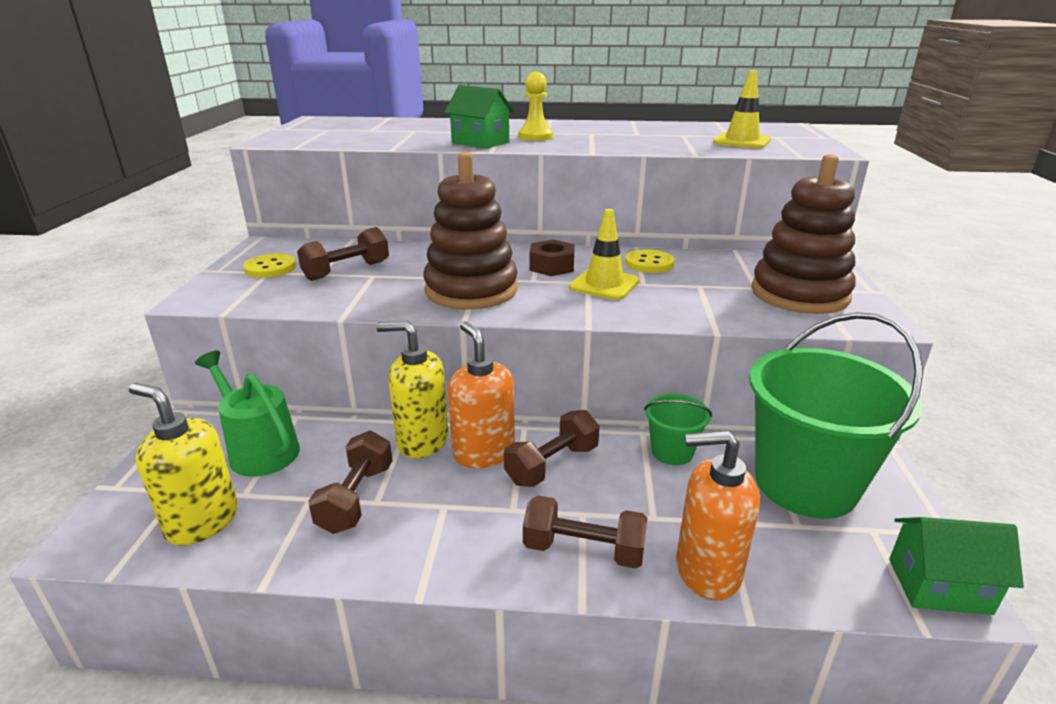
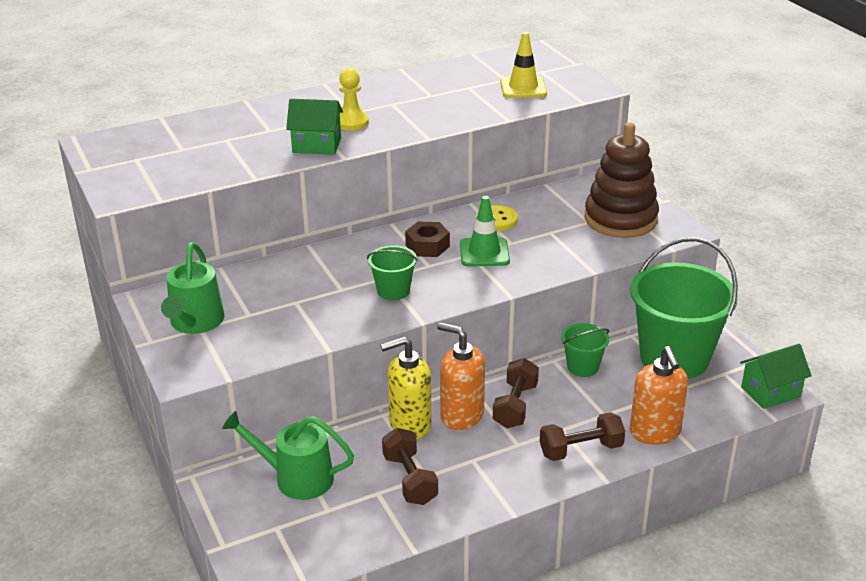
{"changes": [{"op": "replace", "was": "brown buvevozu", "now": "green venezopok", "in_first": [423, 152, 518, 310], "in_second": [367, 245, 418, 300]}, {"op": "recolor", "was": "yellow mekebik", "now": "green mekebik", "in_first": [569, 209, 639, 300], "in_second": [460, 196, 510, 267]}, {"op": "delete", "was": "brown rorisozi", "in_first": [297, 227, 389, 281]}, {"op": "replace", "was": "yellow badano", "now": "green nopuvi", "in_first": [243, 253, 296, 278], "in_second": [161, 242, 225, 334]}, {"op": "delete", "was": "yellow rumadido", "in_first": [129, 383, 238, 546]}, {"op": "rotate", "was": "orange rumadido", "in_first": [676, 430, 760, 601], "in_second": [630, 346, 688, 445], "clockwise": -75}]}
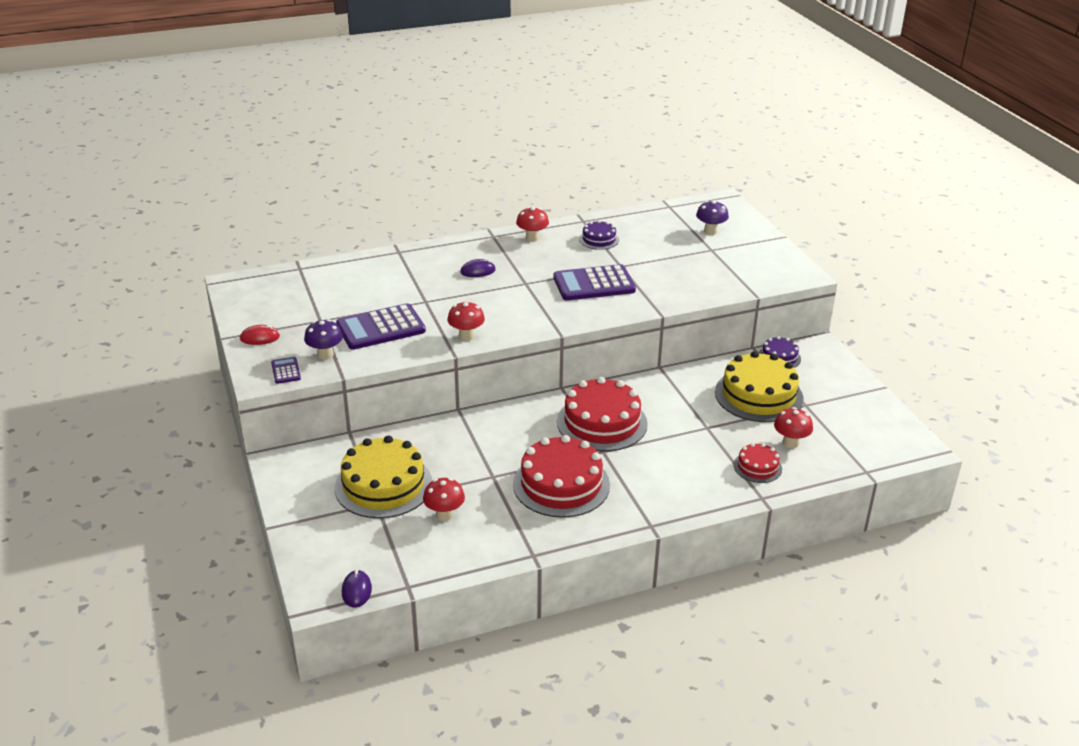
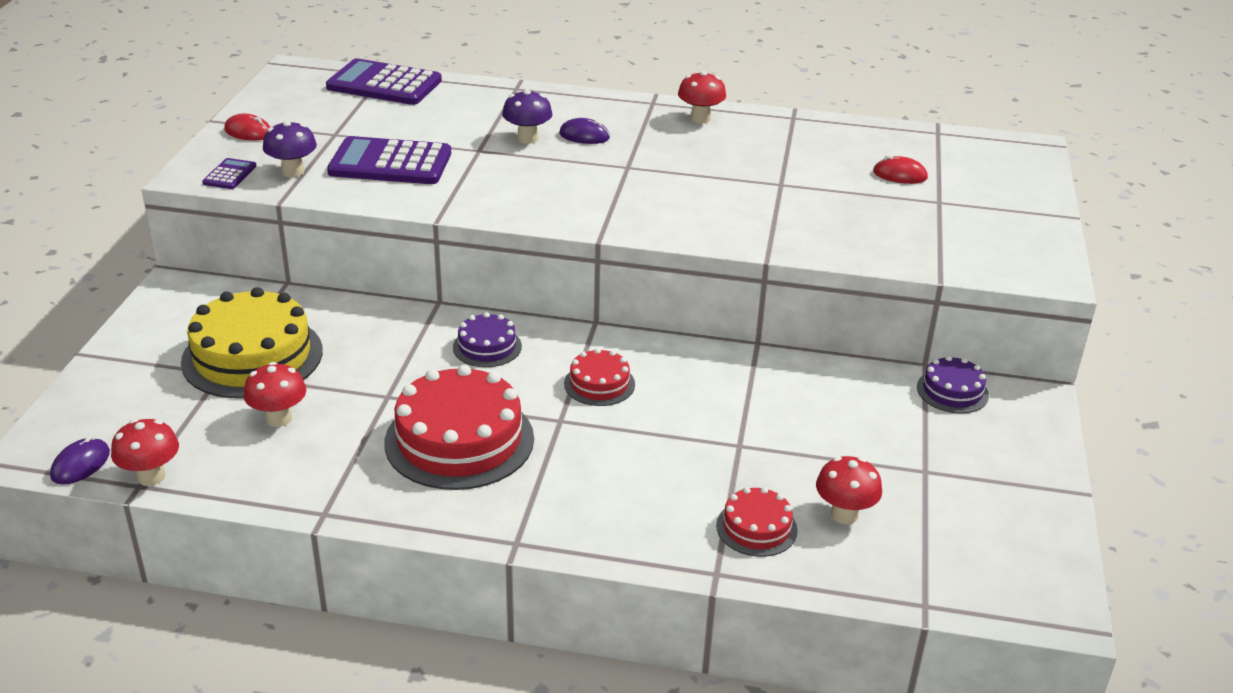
{"changes": [{"op": "move", "was": "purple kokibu", "in_first": [696, 200, 729, 235], "in_second": [502, 90, 552, 144]}, {"op": "move", "was": "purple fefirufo", "in_first": [579, 220, 619, 250], "in_second": [453, 312, 522, 367]}, {"op": "move", "was": "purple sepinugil", "in_first": [553, 264, 636, 300], "in_second": [326, 58, 442, 105]}, {"op": "move", "was": "red kokibu", "in_first": [447, 301, 485, 341], "in_second": [111, 419, 179, 486]}, {"op": "delete", "was": "yellow fefirufo", "in_first": [715, 351, 804, 422]}, {"op": "resize", "was": "red fefirufo", "in_first": [557, 377, 648, 451], "in_second": [564, 348, 635, 406], "ratio": 0.51}, {"op": "insert", "now": "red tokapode", "in_second": [873, 155, 928, 184]}]}
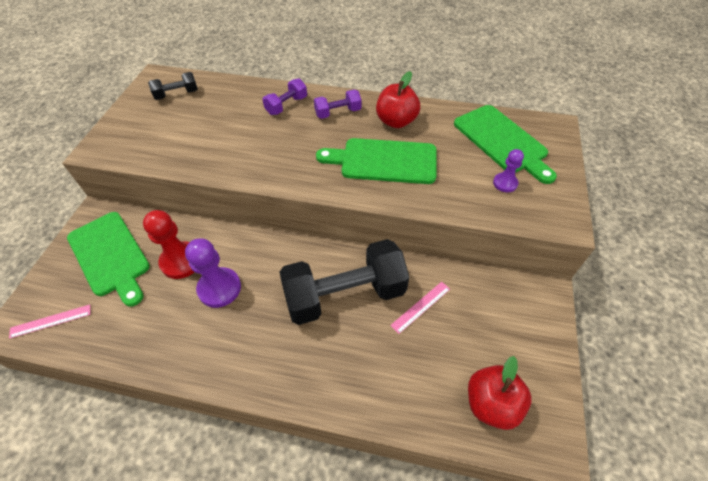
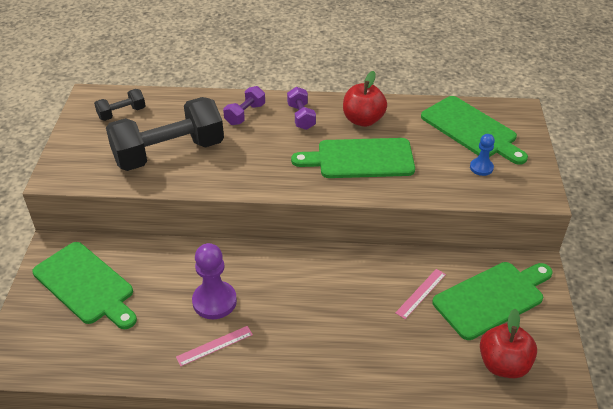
{"changes": [{"op": "rotate", "was": "purple rorisozi", "in_first": [314, 89, 362, 119], "in_second": [287, 87, 316, 130], "clockwise": -75}, {"op": "recolor", "was": "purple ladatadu", "now": "blue ladatadu", "in_first": [493, 149, 524, 192], "in_second": [470, 134, 495, 176]}, {"op": "delete", "was": "red ladatadu", "in_first": [143, 210, 194, 279]}, {"op": "move", "was": "black rorisozi", "in_first": [279, 239, 409, 325], "in_second": [106, 97, 224, 171]}, {"op": "move", "was": "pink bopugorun", "in_first": [9, 305, 90, 339], "in_second": [176, 326, 253, 366]}, {"op": "insert", "now": "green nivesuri", "in_second": [432, 262, 553, 340]}]}
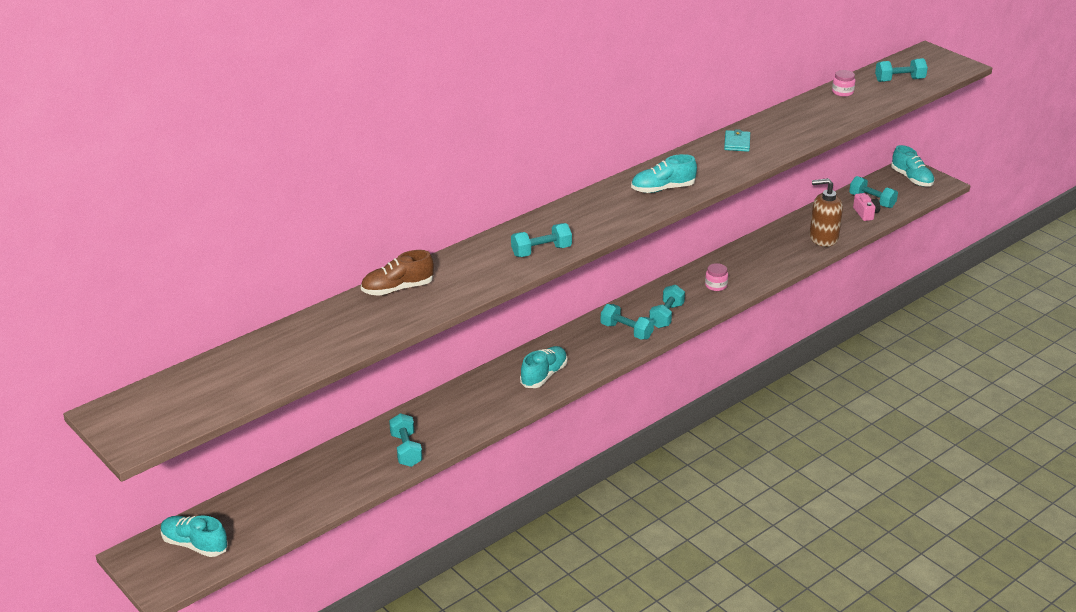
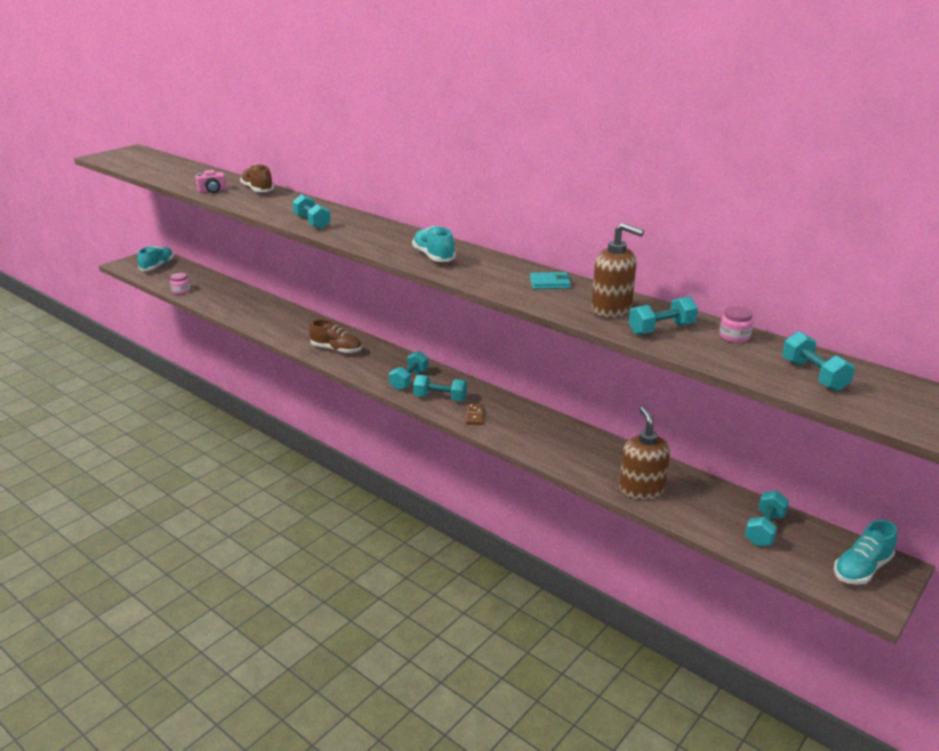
{"changes": [{"op": "move", "was": "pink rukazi", "in_first": [853, 193, 880, 221], "in_second": [195, 170, 227, 193]}, {"op": "move", "was": "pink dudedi", "in_first": [705, 263, 728, 291], "in_second": [170, 273, 190, 294]}, {"op": "recolor", "was": "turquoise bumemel", "now": "brown bumemel", "in_first": [520, 346, 567, 388], "in_second": [309, 319, 362, 354]}, {"op": "move", "was": "turquoise rorisozi", "in_first": [389, 413, 422, 467], "in_second": [629, 296, 698, 335]}, {"op": "insert", "now": "brown rumadido", "in_second": [591, 223, 644, 318]}, {"op": "insert", "now": "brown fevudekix", "in_second": [466, 404, 484, 425]}]}
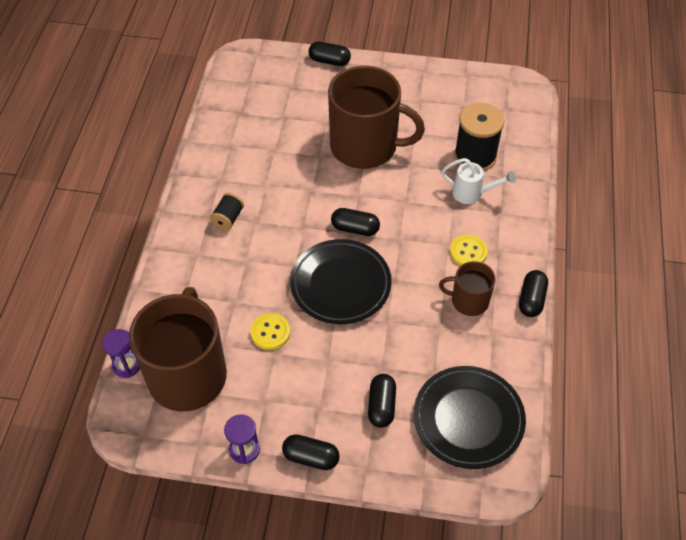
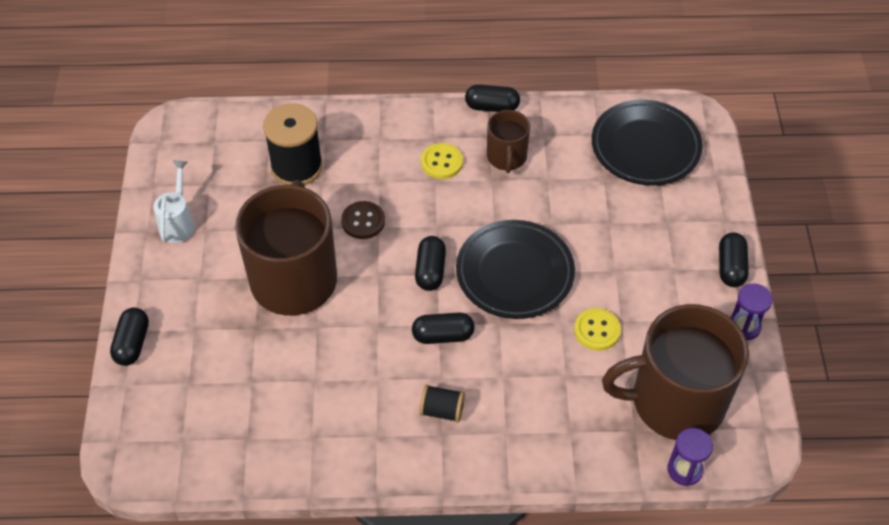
{"changes": [{"op": "move", "was": "white nopuvi", "in_first": [441, 158, 516, 204], "in_second": [153, 161, 195, 243]}, {"op": "move", "was": "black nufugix", "in_first": [368, 374, 396, 428], "in_second": [412, 313, 475, 344]}, {"op": "insert", "now": "brown badano", "in_second": [341, 201, 385, 239]}]}
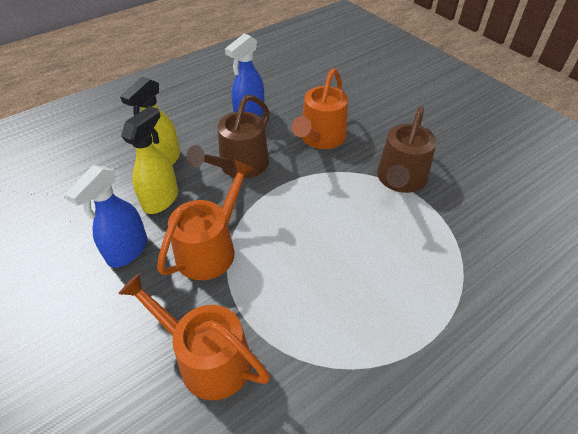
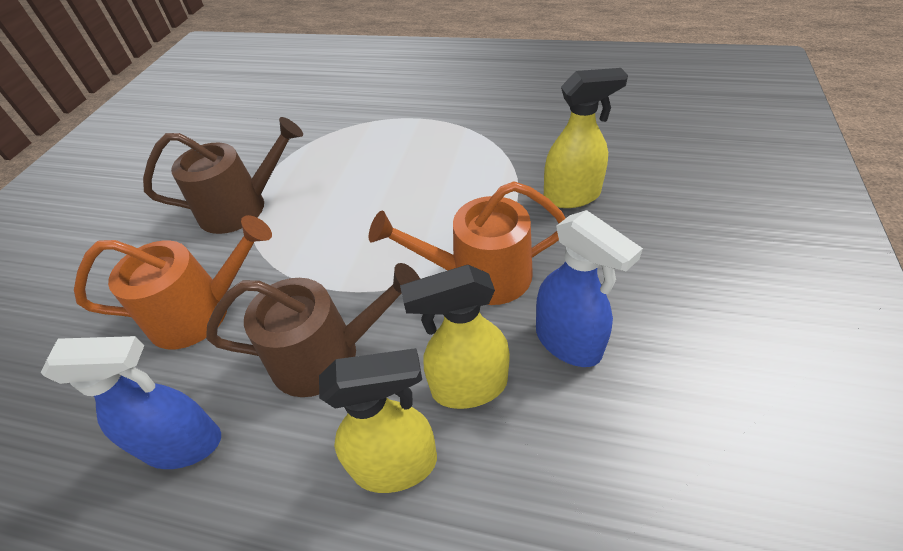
{"changes": [{"op": "rotate", "was": "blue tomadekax", "in_first": [64, 165, 147, 268], "in_second": [536, 210, 643, 367], "clockwise": 60}, {"op": "replace", "was": "orange nopuvi", "now": "yellow tomadekax", "in_first": [118, 273, 270, 400], "in_second": [544, 68, 628, 208]}]}
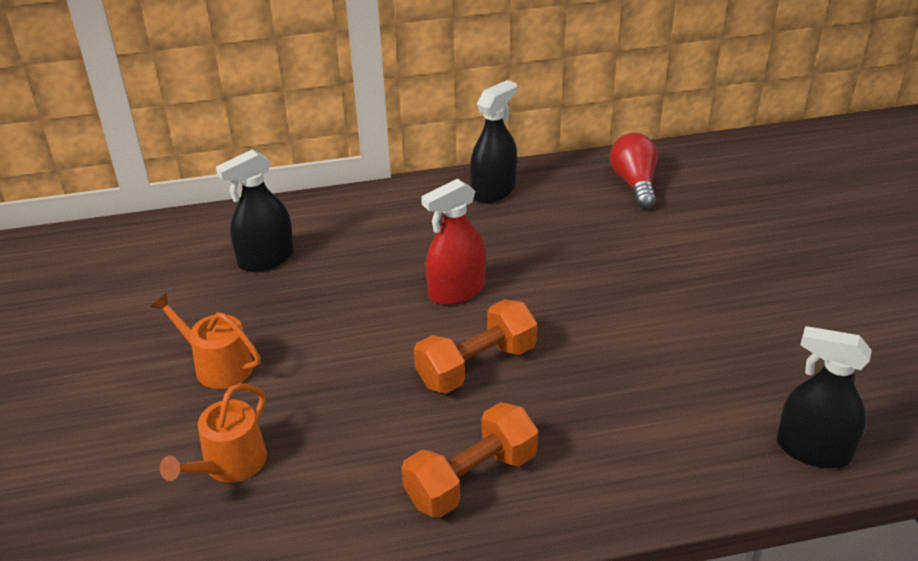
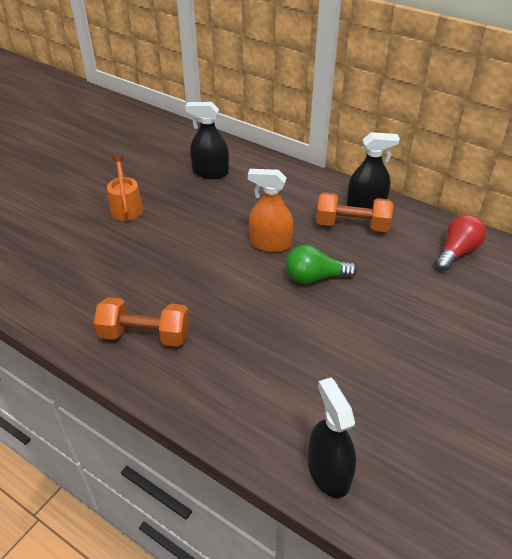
{"changes": [{"op": "recolor", "was": "red tomadekax", "now": "orange tomadekax", "in_first": [421, 179, 486, 305], "in_second": [248, 169, 293, 252]}, {"op": "move", "was": "orange rorisozi", "in_first": [414, 299, 537, 394], "in_second": [316, 192, 393, 232]}, {"op": "delete", "was": "orange nopuvi", "in_first": [160, 384, 267, 483]}, {"op": "insert", "now": "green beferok", "in_second": [286, 245, 357, 284]}]}
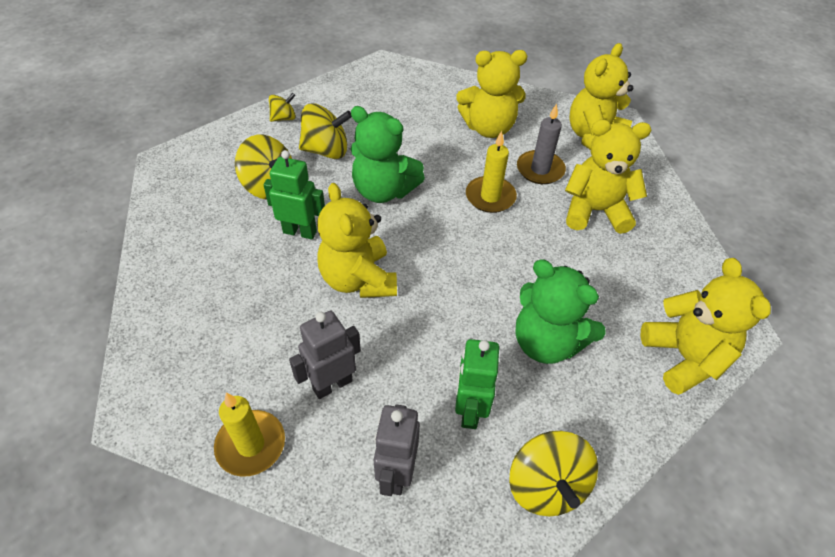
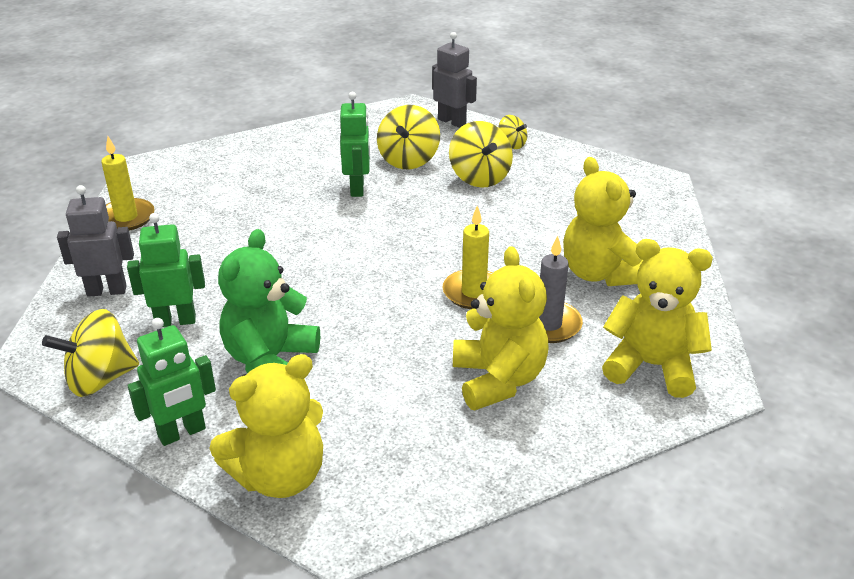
{"changes": [{"op": "delete", "was": "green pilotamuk", "in_first": [351, 106, 425, 203]}, {"op": "delete", "was": "yellow pilotamuk", "in_first": [317, 183, 397, 298]}, {"op": "move", "was": "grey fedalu", "in_first": [289, 311, 361, 399], "in_second": [432, 32, 477, 128]}, {"op": "insert", "now": "green fedalu", "in_second": [128, 318, 216, 446]}]}
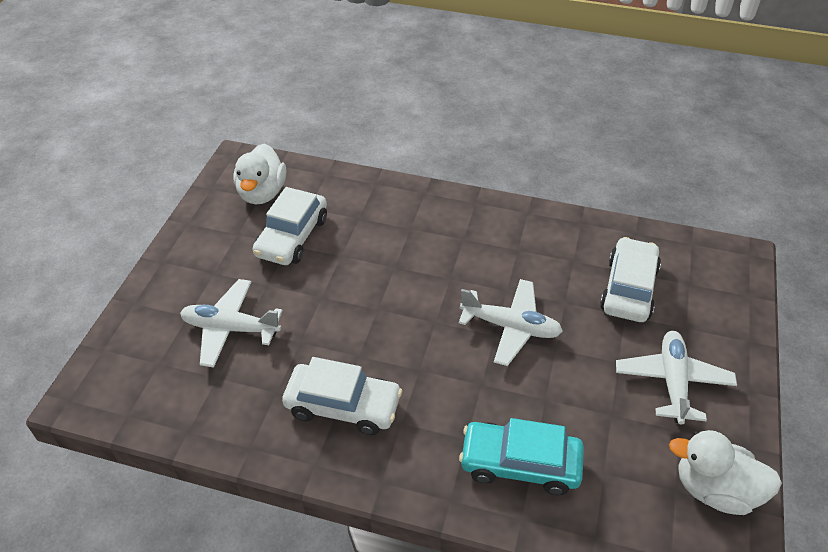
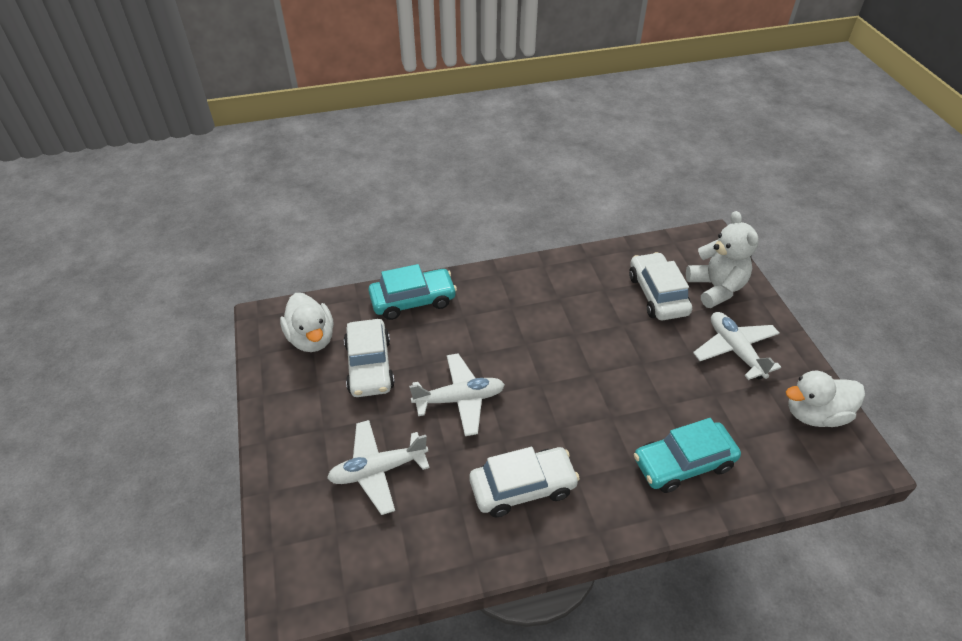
{"changes": [{"op": "move", "was": "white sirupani", "in_first": [459, 279, 563, 366], "in_second": [409, 353, 505, 436]}, {"op": "insert", "now": "white pilotamuk", "in_second": [686, 211, 759, 308]}, {"op": "insert", "now": "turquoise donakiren", "in_second": [368, 264, 457, 320]}]}
